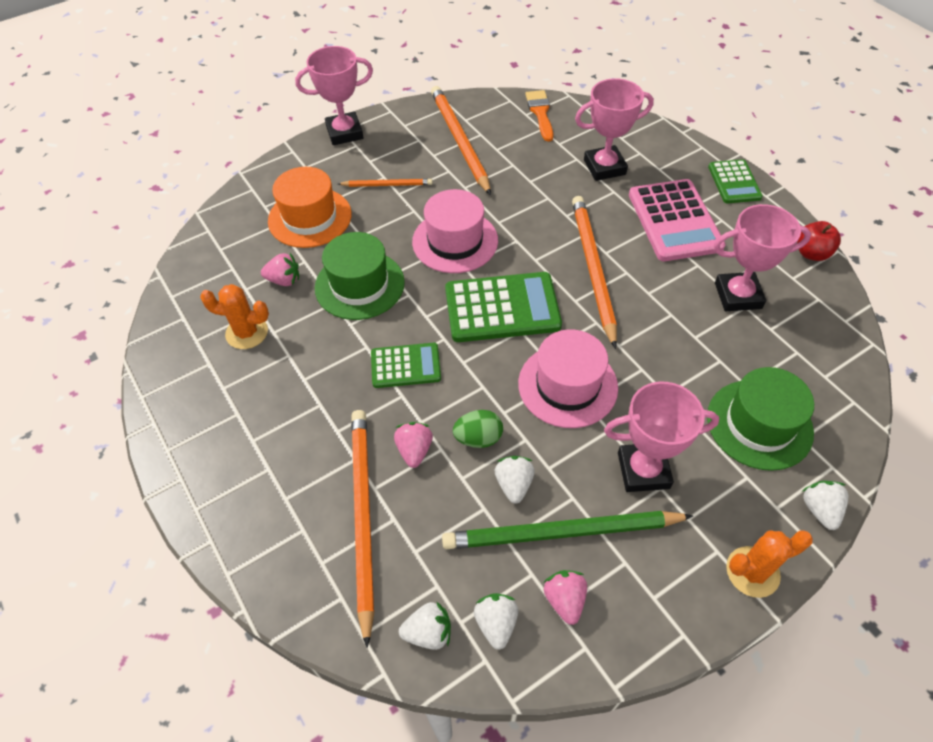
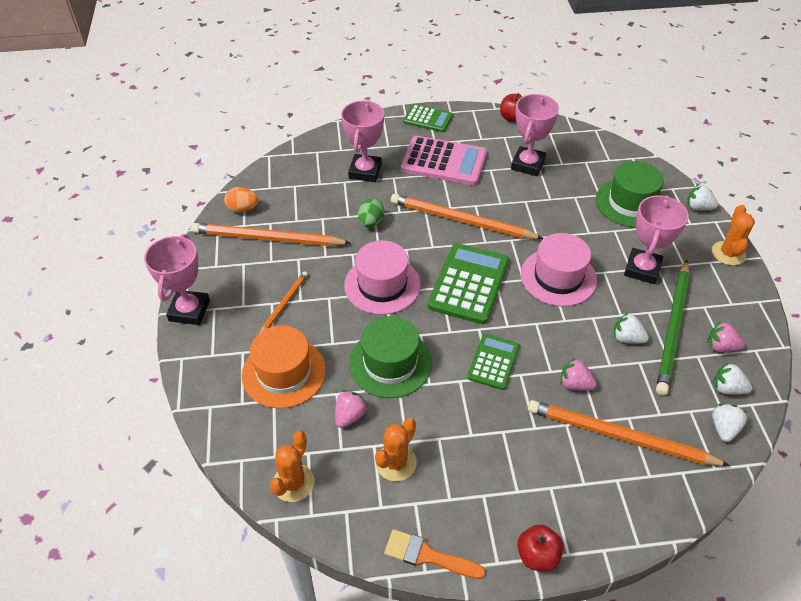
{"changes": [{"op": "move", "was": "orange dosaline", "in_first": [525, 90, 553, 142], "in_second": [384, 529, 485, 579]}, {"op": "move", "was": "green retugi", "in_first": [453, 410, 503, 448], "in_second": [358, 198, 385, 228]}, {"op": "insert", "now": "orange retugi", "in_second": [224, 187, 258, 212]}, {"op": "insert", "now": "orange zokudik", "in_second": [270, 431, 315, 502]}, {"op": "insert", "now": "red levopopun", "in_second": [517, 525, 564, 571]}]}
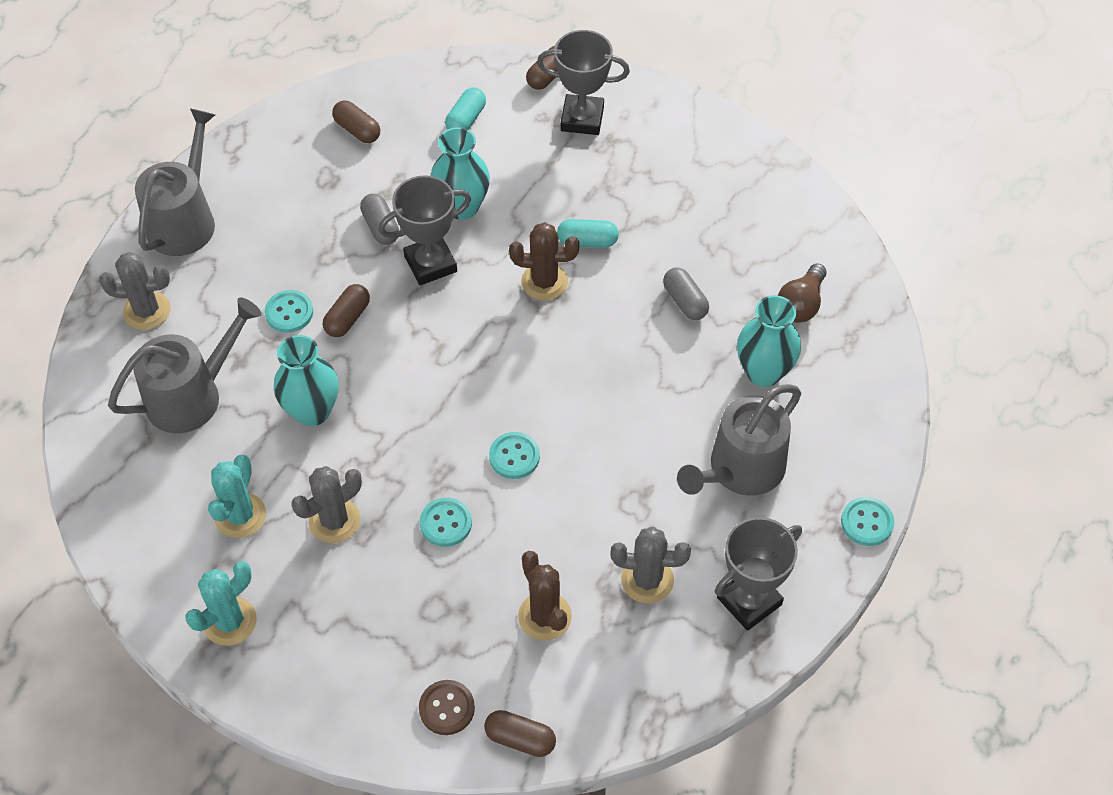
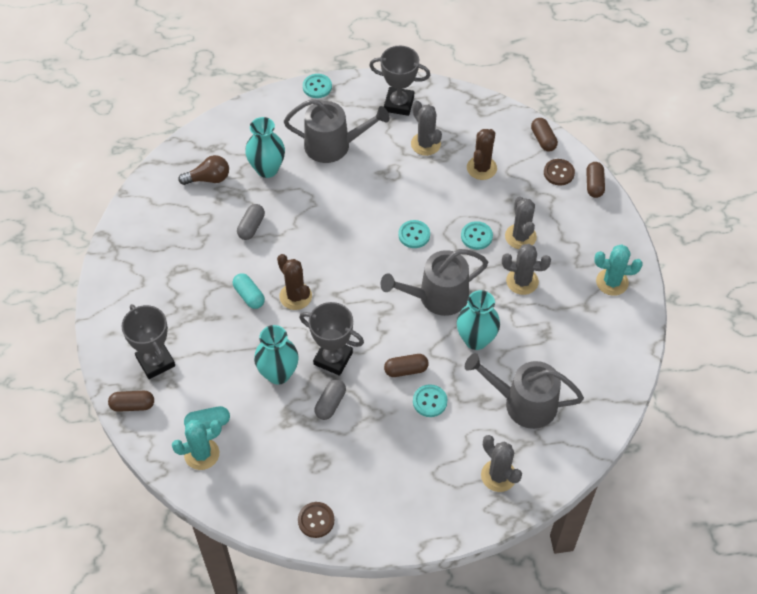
{"changes": [{"op": "move", "was": "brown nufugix", "in_first": [332, 100, 380, 143], "in_second": [586, 162, 605, 198]}, {"op": "move", "was": "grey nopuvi", "in_first": [135, 109, 215, 256], "in_second": [380, 249, 488, 316]}, {"op": "move", "was": "turquoise zokudik", "in_first": [208, 455, 266, 538], "in_second": [172, 420, 222, 470]}, {"op": "insert", "now": "grey zokudik", "in_second": [505, 196, 537, 249]}, {"op": "insert", "now": "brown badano", "in_second": [298, 502, 334, 538]}]}
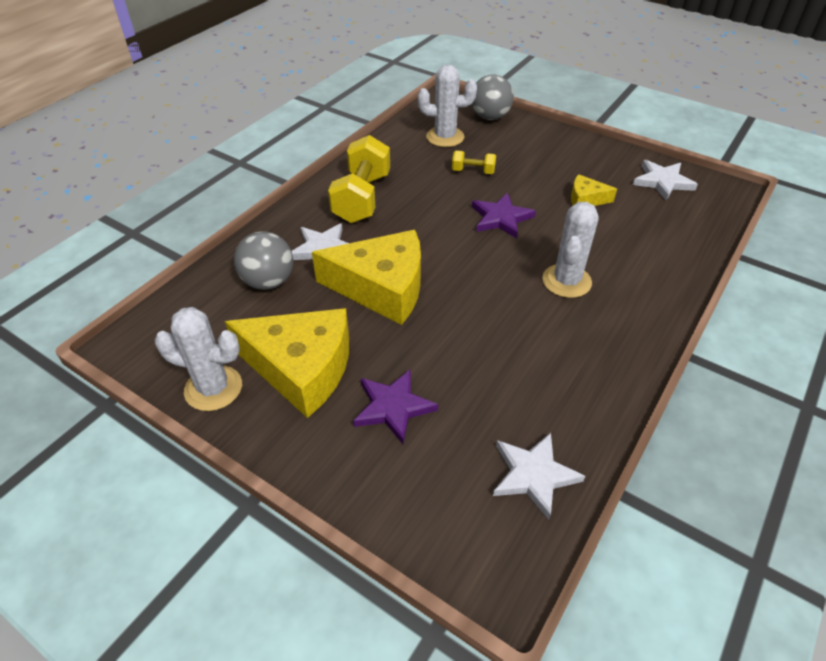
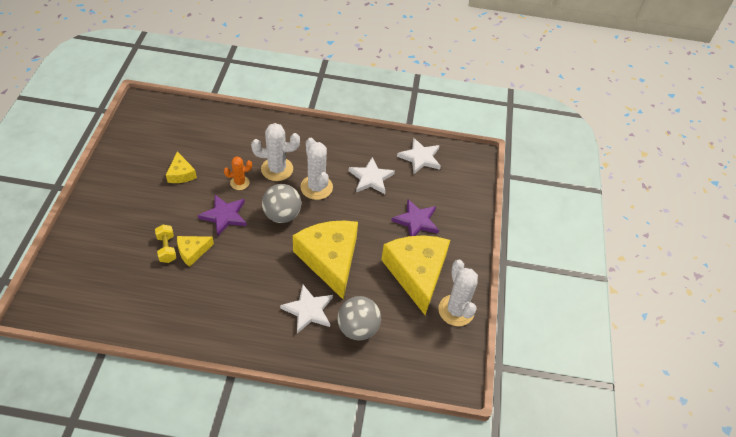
{"changes": [{"op": "move", "was": "white zokudik", "in_first": [418, 65, 477, 147], "in_second": [300, 138, 333, 200]}, {"op": "move", "was": "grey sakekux", "in_first": [471, 74, 514, 120], "in_second": [262, 184, 301, 223]}, {"op": "delete", "was": "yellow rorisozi", "in_first": [328, 135, 390, 223]}, {"op": "move", "was": "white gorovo", "in_first": [633, 160, 698, 201], "in_second": [349, 157, 395, 194]}, {"op": "insert", "now": "orange zokudik", "in_second": [224, 157, 252, 190]}, {"op": "insert", "now": "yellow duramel", "in_second": [177, 236, 214, 267]}]}
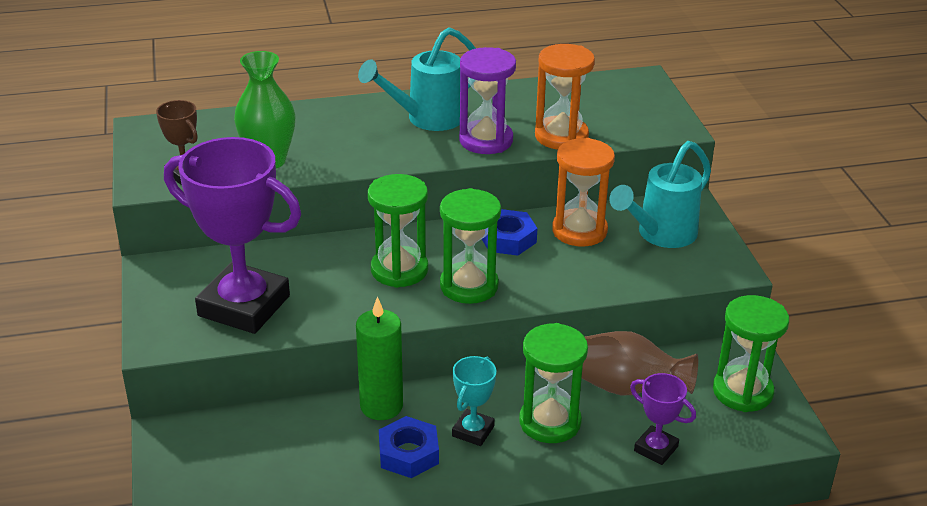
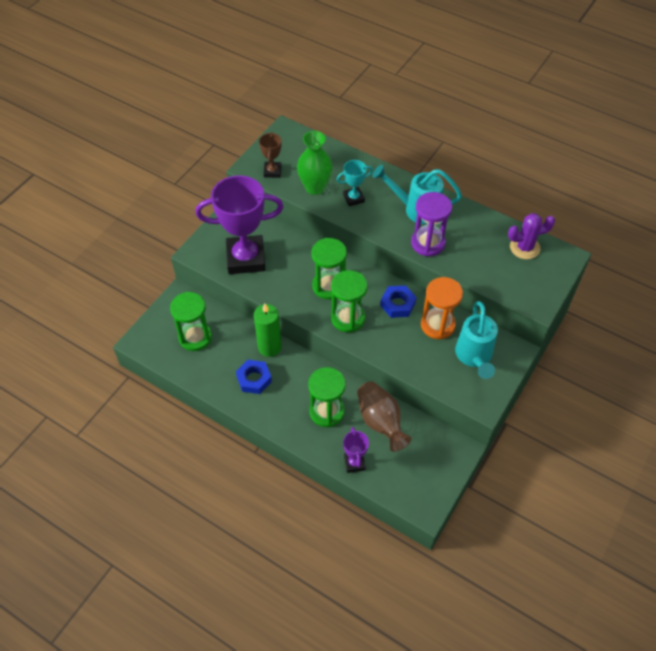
{"changes": [{"op": "delete", "was": "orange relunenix", "in_first": [535, 44, 595, 149]}, {"op": "rotate", "was": "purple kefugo", "in_first": [164, 137, 301, 334], "in_second": [195, 176, 283, 274], "clockwise": -75}, {"op": "rotate", "was": "turquoise nopuvi", "in_first": [609, 141, 711, 248], "in_second": [455, 301, 498, 379], "clockwise": -90}, {"op": "move", "was": "green relunenix", "in_first": [713, 295, 789, 412], "in_second": [170, 292, 212, 351]}, {"op": "move", "was": "turquoise kefugo", "in_first": [452, 356, 496, 446], "in_second": [337, 160, 373, 206]}, {"op": "insert", "now": "purple zokudik", "in_second": [508, 213, 555, 259]}]}
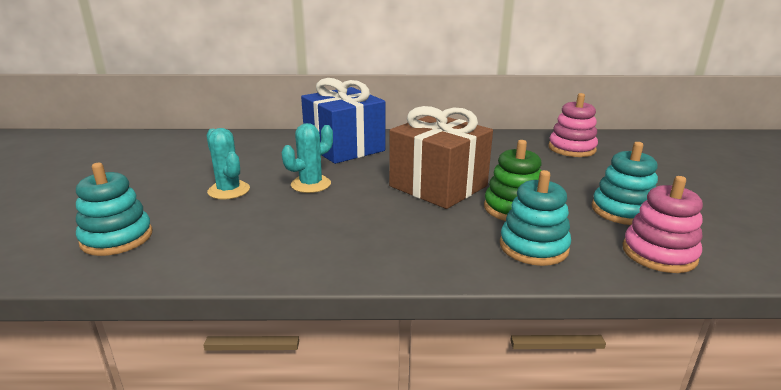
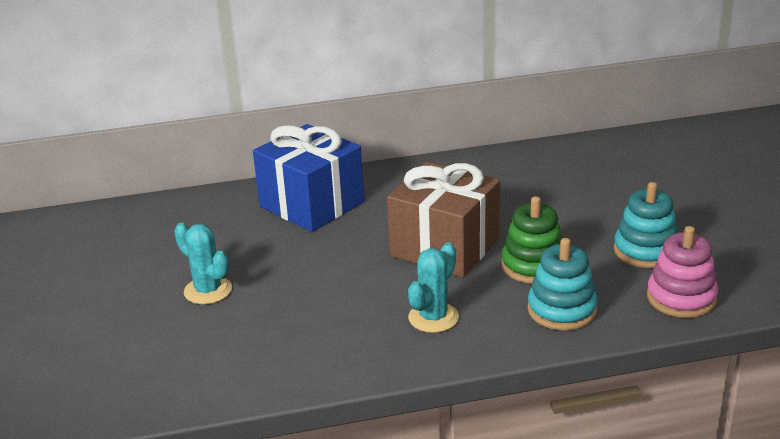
{"changes": [{"op": "delete", "was": "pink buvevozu", "in_first": [548, 93, 598, 157]}, {"op": "move", "was": "turquoise zokudik", "in_first": [282, 123, 333, 193], "in_second": [408, 242, 459, 333]}, {"op": "delete", "was": "turquoise buvevozu", "in_first": [76, 163, 152, 256]}]}
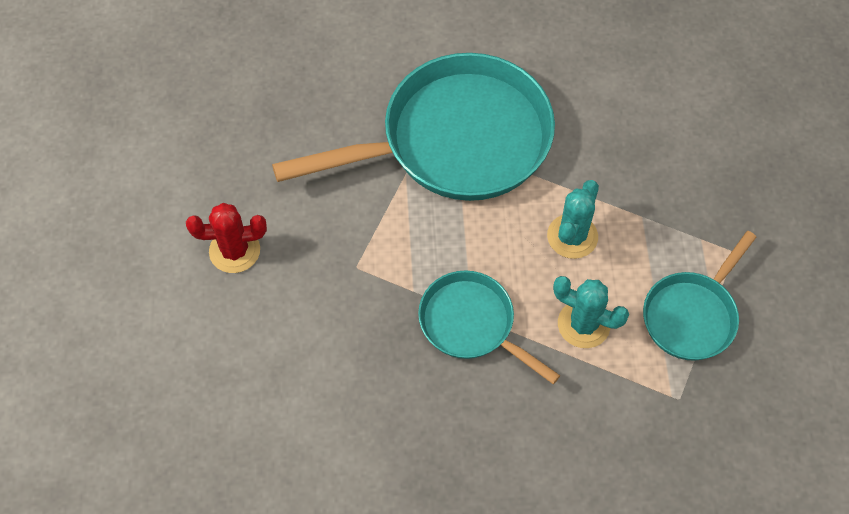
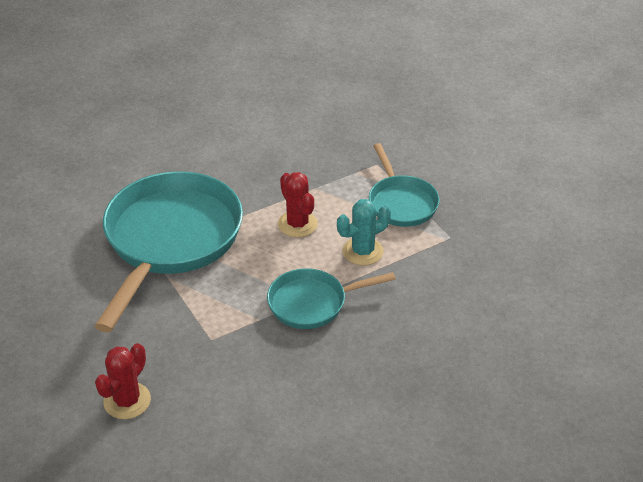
{"changes": [{"op": "recolor", "was": "turquoise zokudik", "now": "red zokudik", "in_first": [547, 180, 599, 259], "in_second": [278, 172, 318, 237]}]}
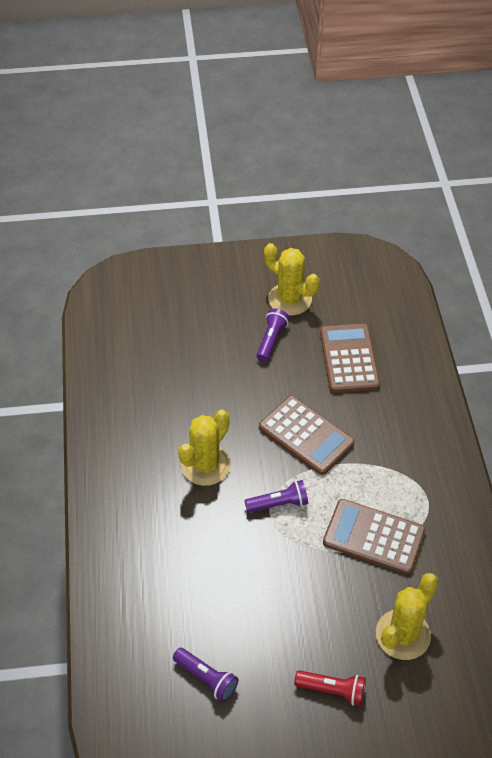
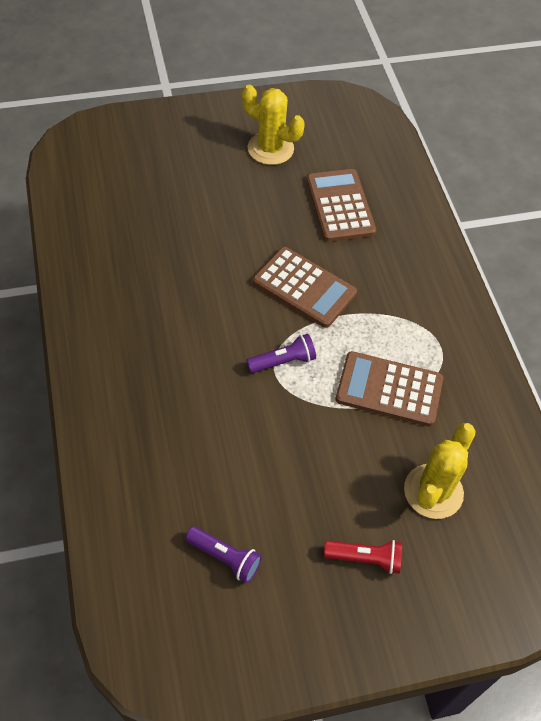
{"changes": [{"op": "delete", "was": "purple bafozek", "in_first": [257, 308, 289, 362]}, {"op": "delete", "was": "yellow zokudik", "in_first": [178, 410, 231, 486]}]}
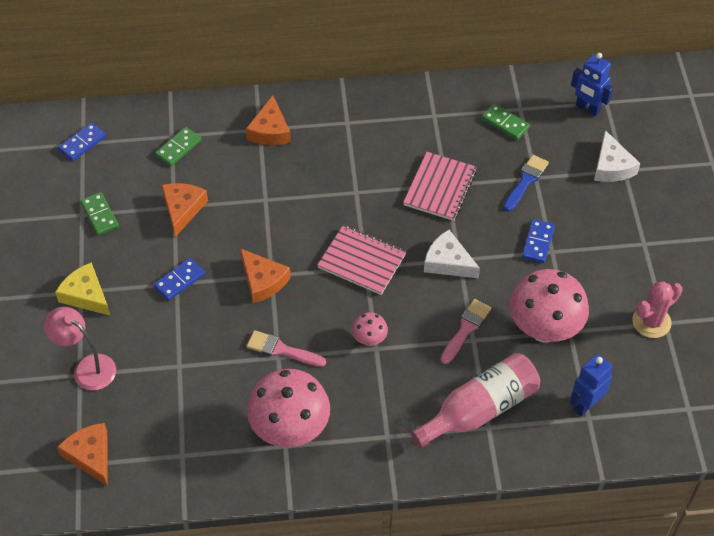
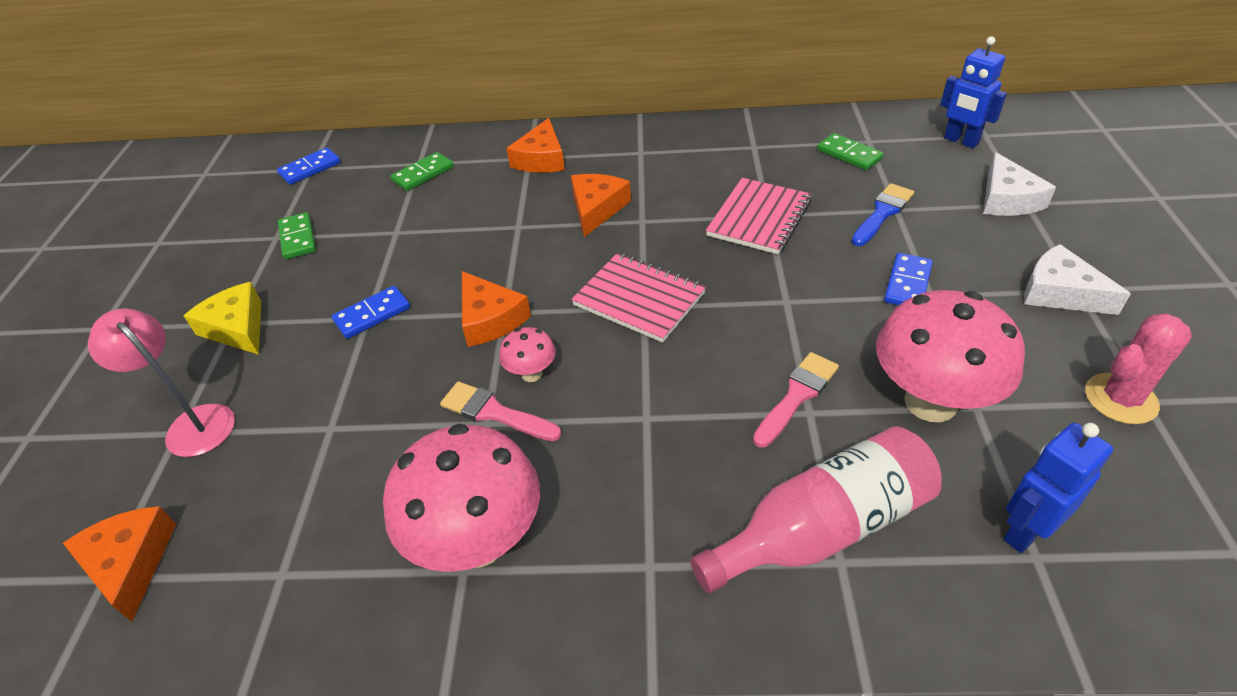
{"changes": [{"op": "move", "was": "orange duramel", "in_first": [162, 183, 208, 237], "in_second": [571, 174, 631, 237]}, {"op": "move", "was": "white duramel", "in_first": [424, 230, 480, 278], "in_second": [1024, 244, 1131, 315]}, {"op": "move", "was": "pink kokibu", "in_first": [352, 312, 388, 346], "in_second": [499, 327, 556, 382]}]}
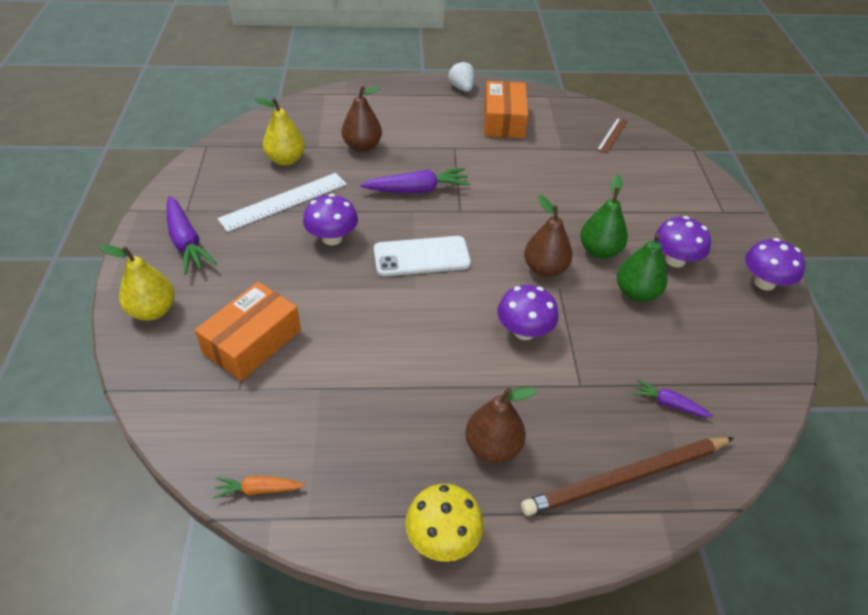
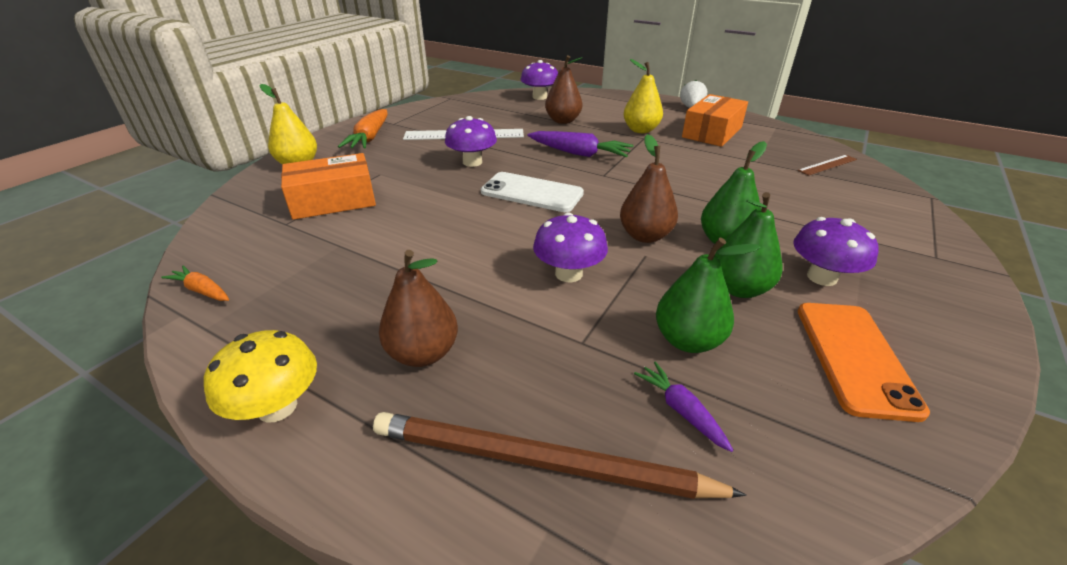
{"changes": [{"op": "move", "was": "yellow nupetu", "in_first": [255, 98, 305, 166], "in_second": [624, 59, 663, 133]}, {"op": "recolor", "was": "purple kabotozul", "now": "orange kabotozul", "in_first": [167, 196, 217, 275], "in_second": [338, 109, 388, 149]}, {"op": "move", "was": "purple kokibu", "in_first": [745, 238, 805, 291], "in_second": [521, 60, 558, 100]}, {"op": "insert", "now": "green nupetu", "in_second": [656, 238, 761, 353]}, {"op": "insert", "now": "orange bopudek", "in_second": [798, 303, 930, 422]}]}
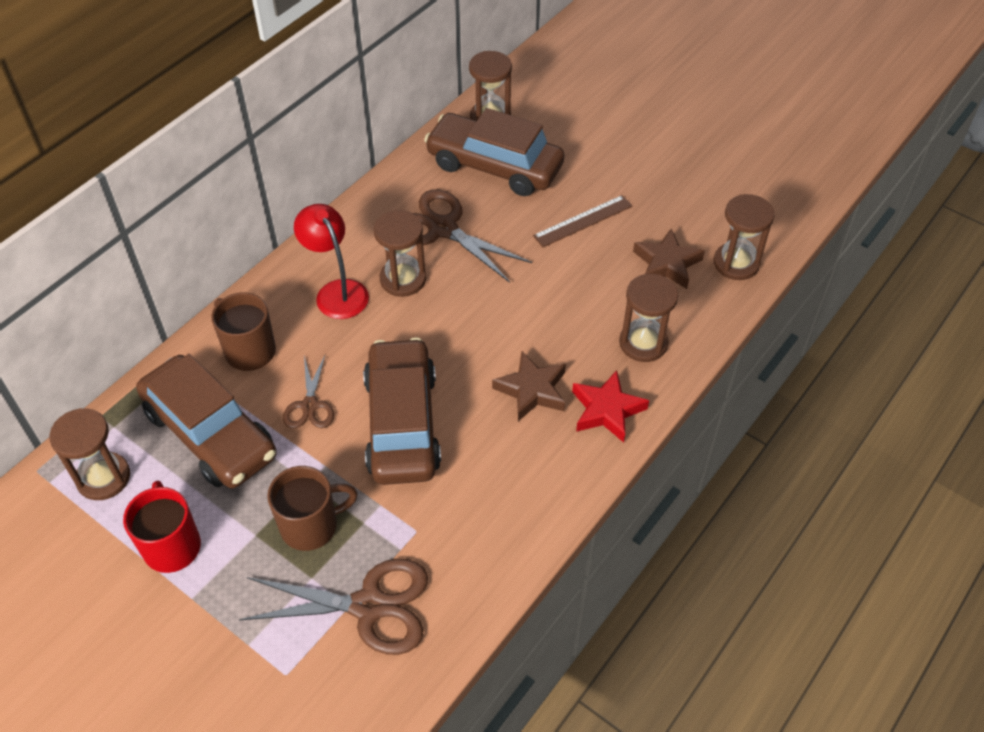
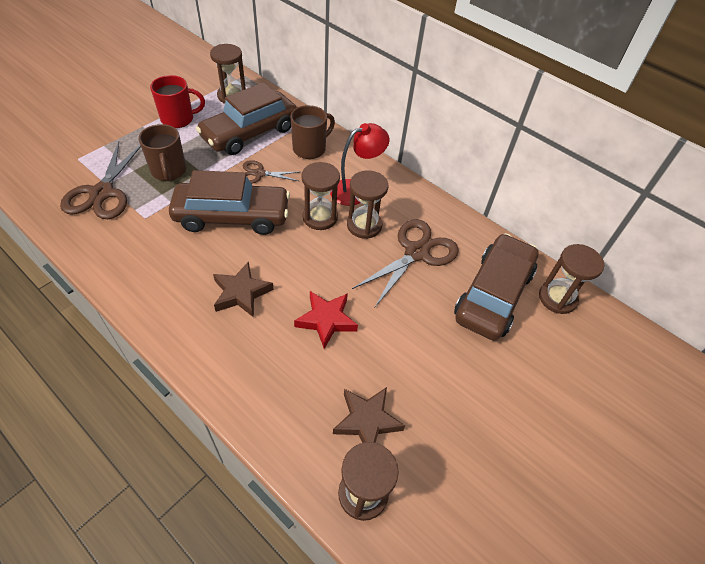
{"changes": [{"op": "delete", "was": "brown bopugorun", "in_first": [533, 195, 633, 247]}, {"op": "move", "was": "brown relunenix", "in_first": [619, 274, 678, 362], "in_second": [302, 162, 340, 230]}, {"op": "move", "was": "red gorovo", "in_first": [572, 370, 649, 443], "in_second": [294, 291, 358, 349]}]}
